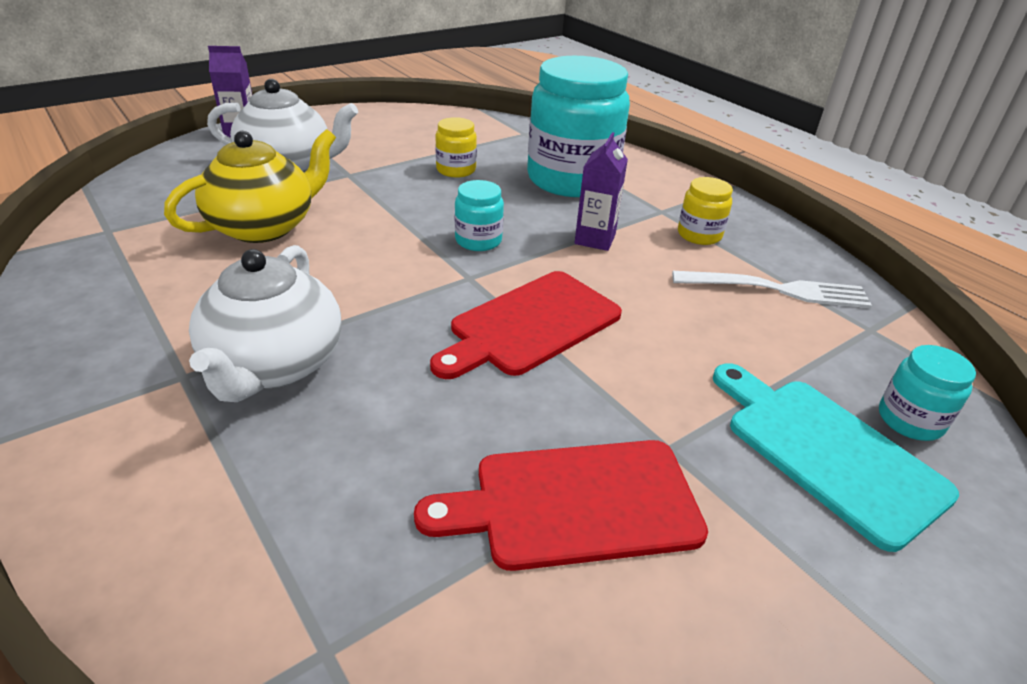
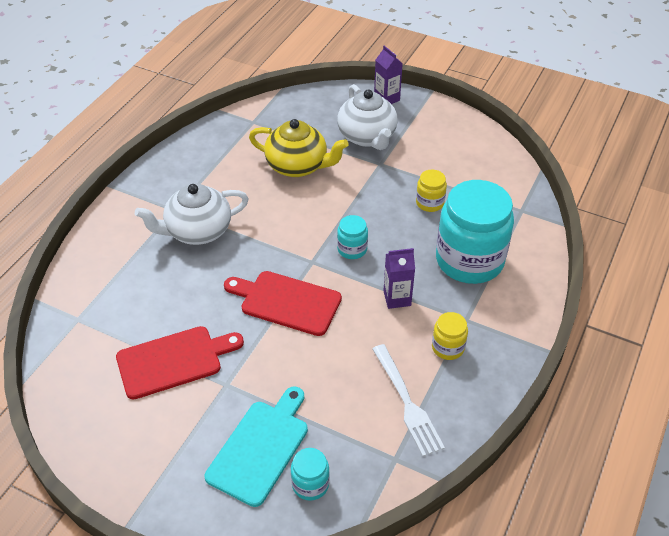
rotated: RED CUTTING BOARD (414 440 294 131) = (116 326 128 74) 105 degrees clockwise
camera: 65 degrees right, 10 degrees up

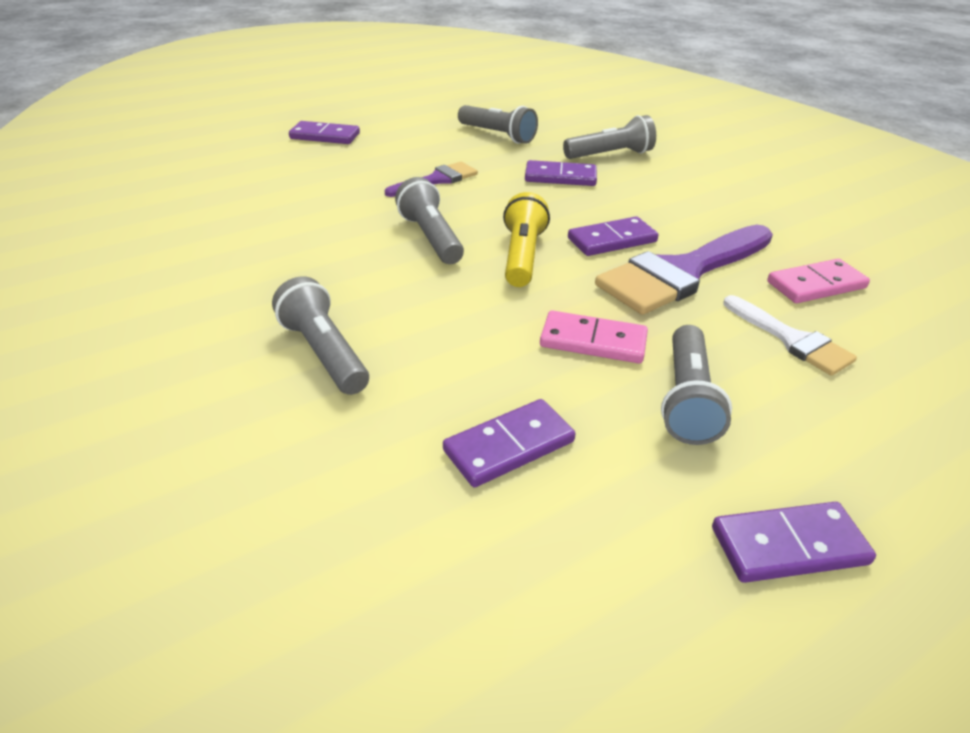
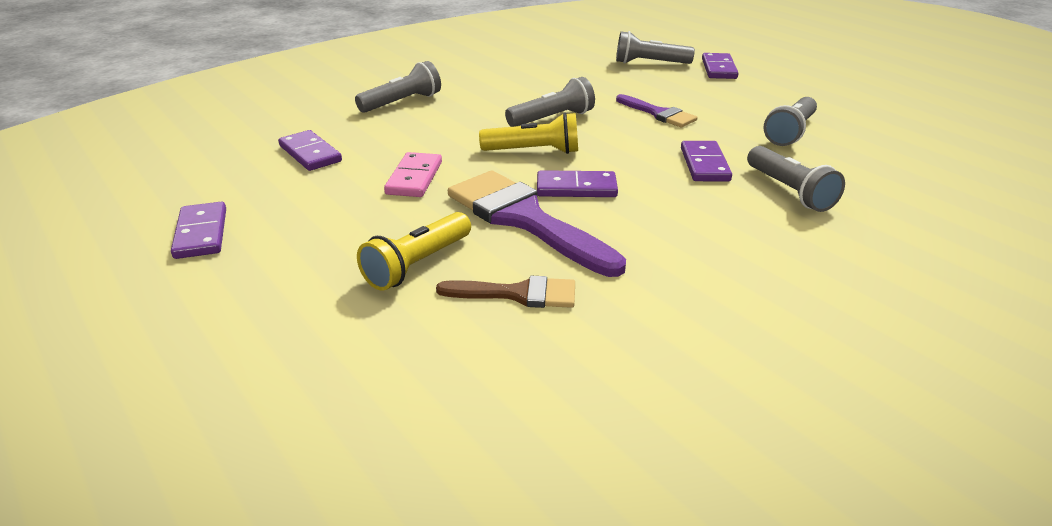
shifted: GREY FLASHLIGHT (661 325 71 120) to (616 31 79 33)
swapped: WHITE BRUSH (723 295 134 81) to YELLOW FLASHLIGHT (357 212 114 79); PINK DOMINO (767 259 103 44) to BROWN BRUSH (436 276 139 32)
rotated: PURPLE DOMINO (568 216 91 40) = (537 170 81 27) 60 degrees counterclockwise
camera: 85 degrees right, 5 degrees down

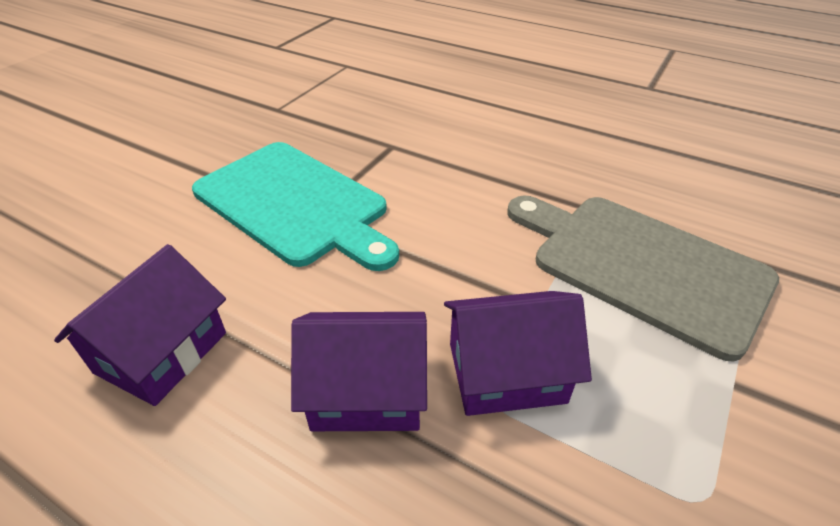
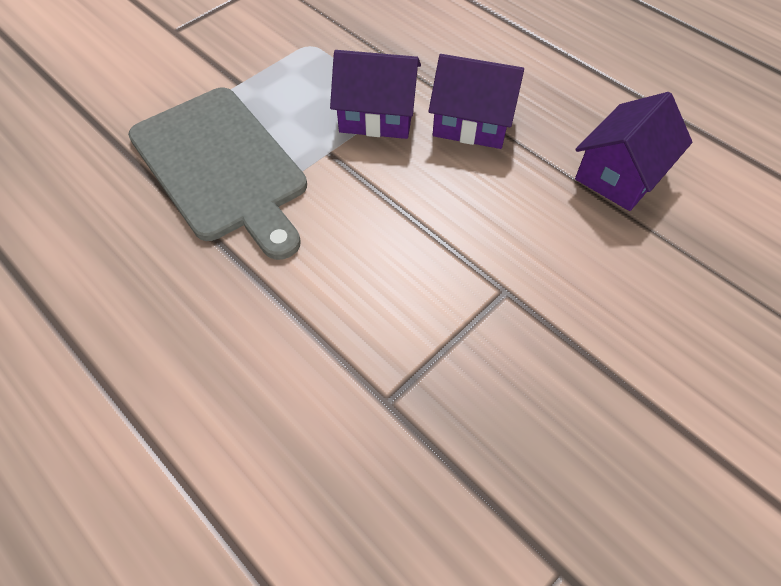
gone: TURQUOISE CUTTING BOARD (192 142 207 129)
camera: 165 degrees left, 15 degrees up

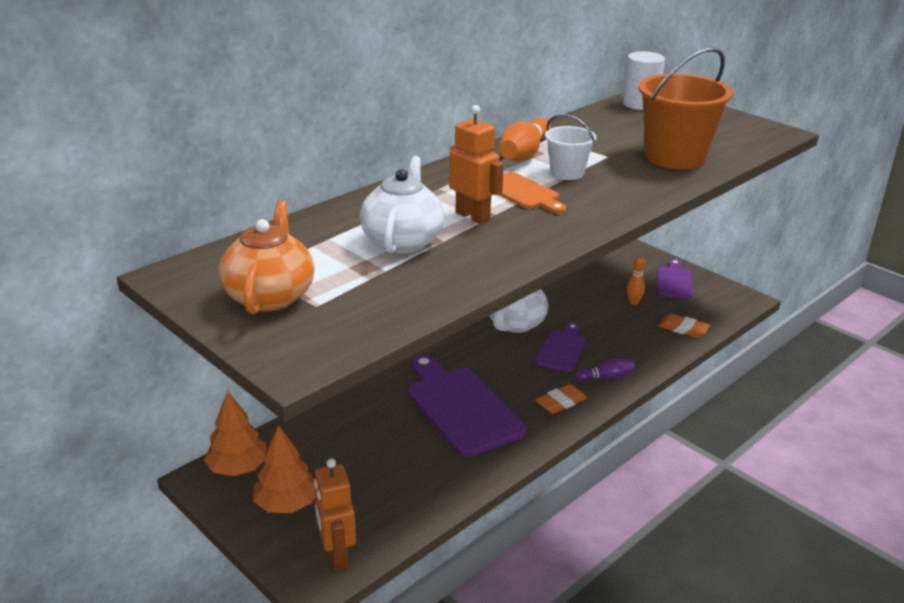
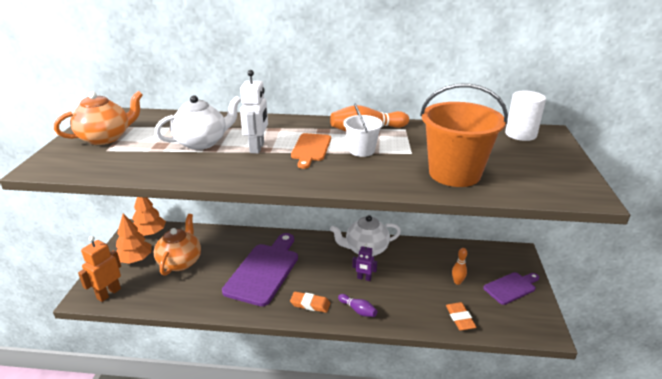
new: ORANGE TEAPOT (153 214 48 62)
swapped: PURPLE CUTTING BOARD (535 323 51 49) to PURPLE ROBOT (352 244 25 37)
repainted: ORANGE ROBOT (449 105 55 120) to WHITE ROBOT (240 70 28 84)
camera: 50 degrees right, 0 degrees up

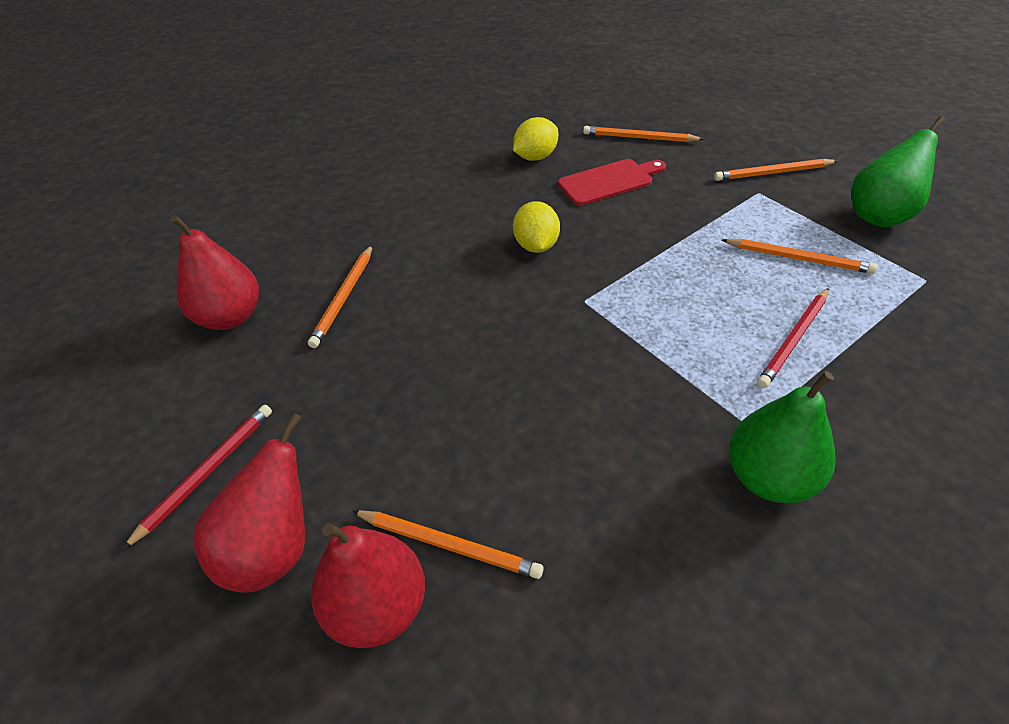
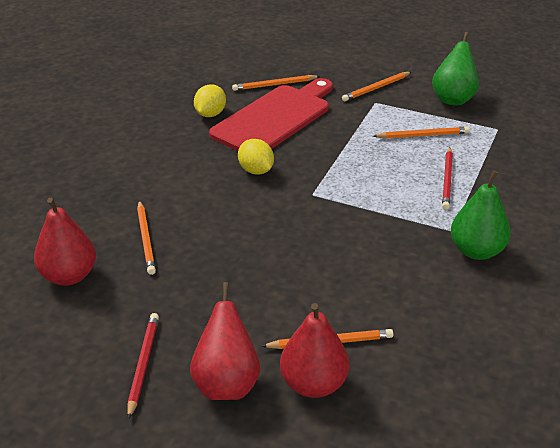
scaled: RED CUTTING BOARD (558 159 108 47) = (209 78 124 73) x1.86
camera: 30 degrees left, 10 degrees down

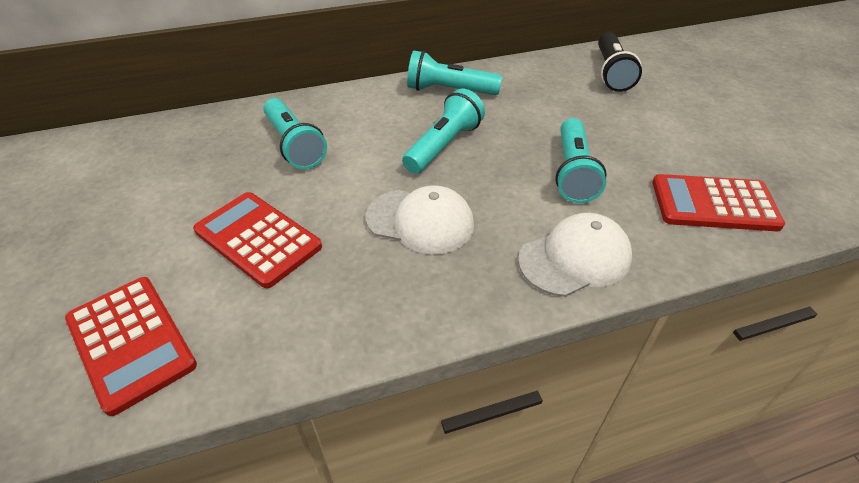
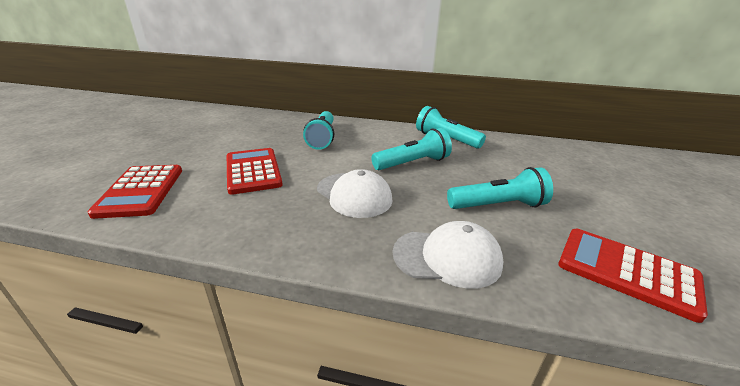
gone: BLACK FLASHLIGHT (598 32 44 60)
rotated: TURQUOISE FLASHLIGHT (555 118 52 85) = (447 167 106 42) 135 degrees counterclockwise
camera: 30 degrees right, 15 degrees down

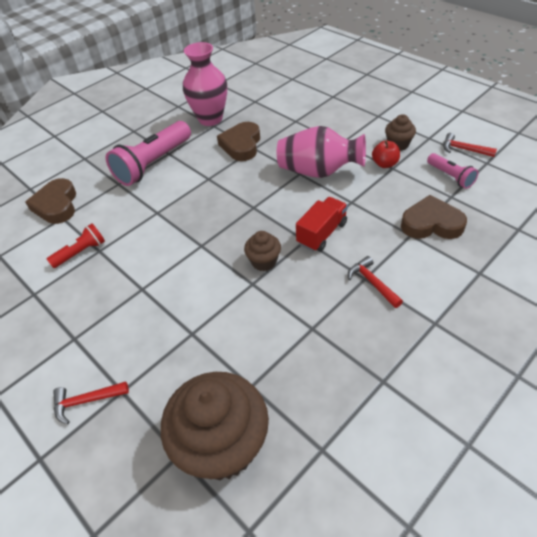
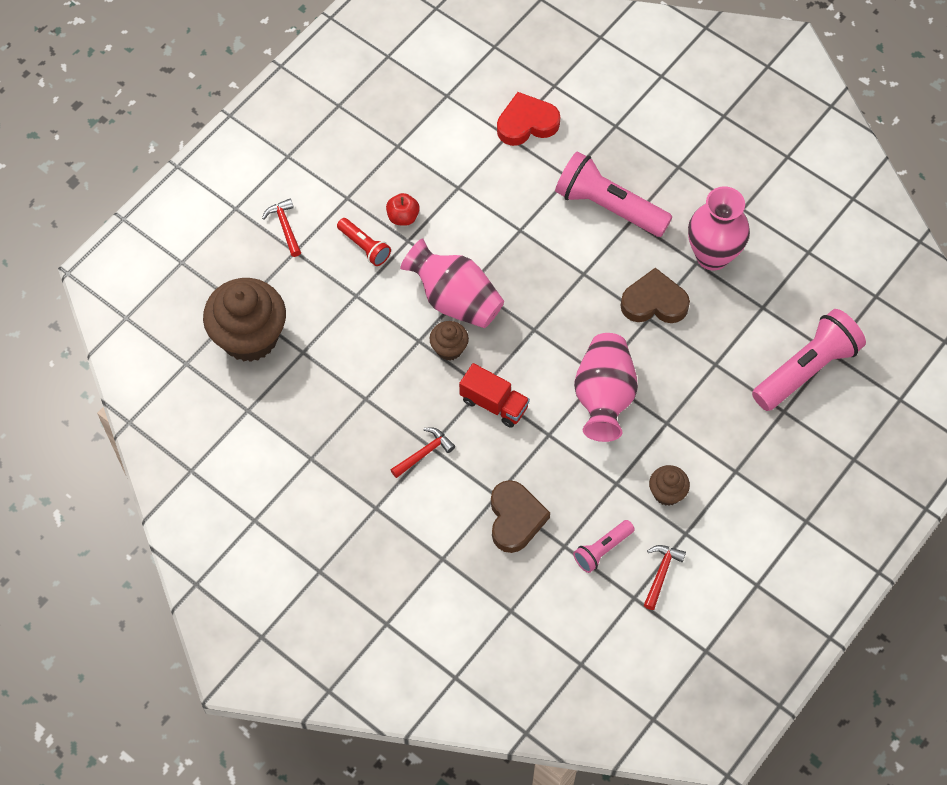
new: PINK VASE (400 238 104 90); PINK FLASHLIGHT (752 309 114 102)
shifted: RED FLASHLIGHT (47 223 58 45) to (337 218 54 48); RED APPLE (372 141 28 27) to (386 193 34 33)
repainted: BROWN HEART (25 178 51 46) to RED HEART (497 92 63 54)
camera: 80 degrees right, 15 degrees up

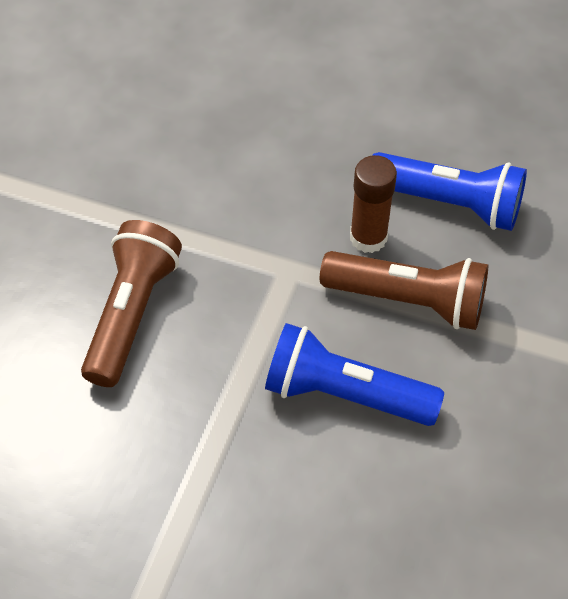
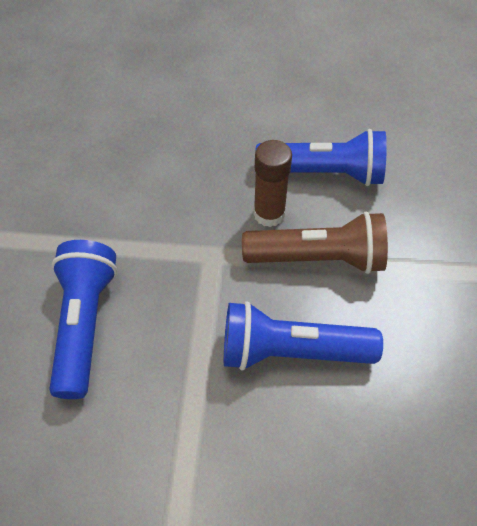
repainted: BROWN FLASHLIGHT (81 220 101 167) to BLUE FLASHLIGHT (49 240 68 159)
camera: 15 degrees left, 0 degrees up

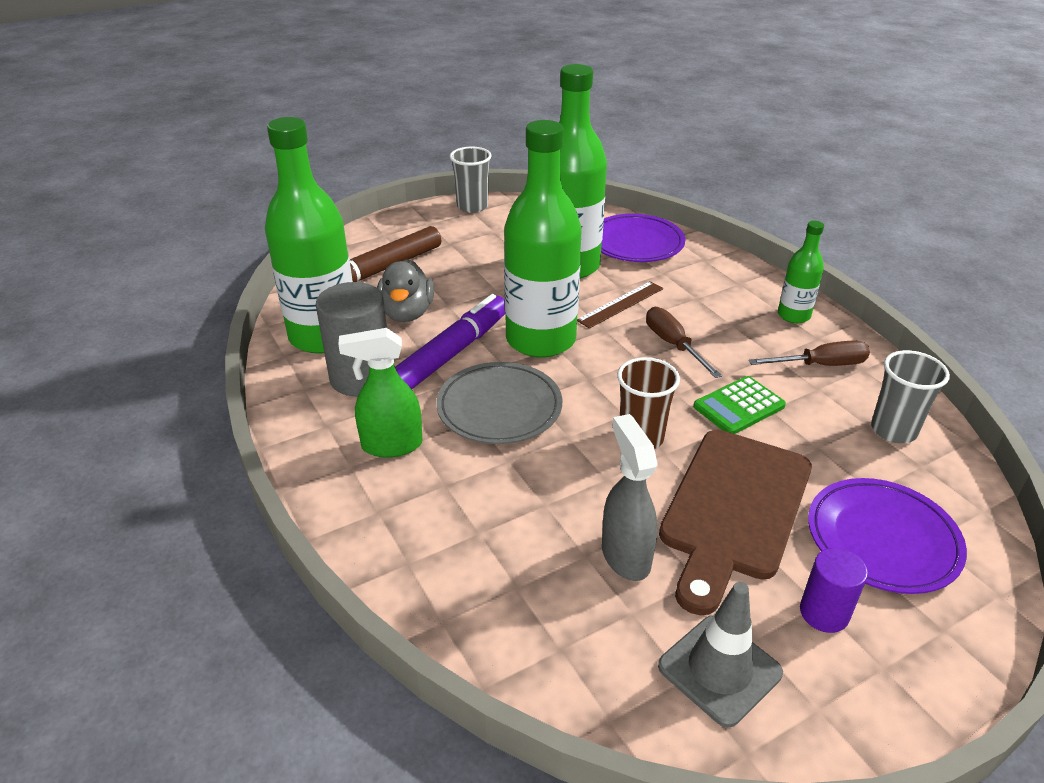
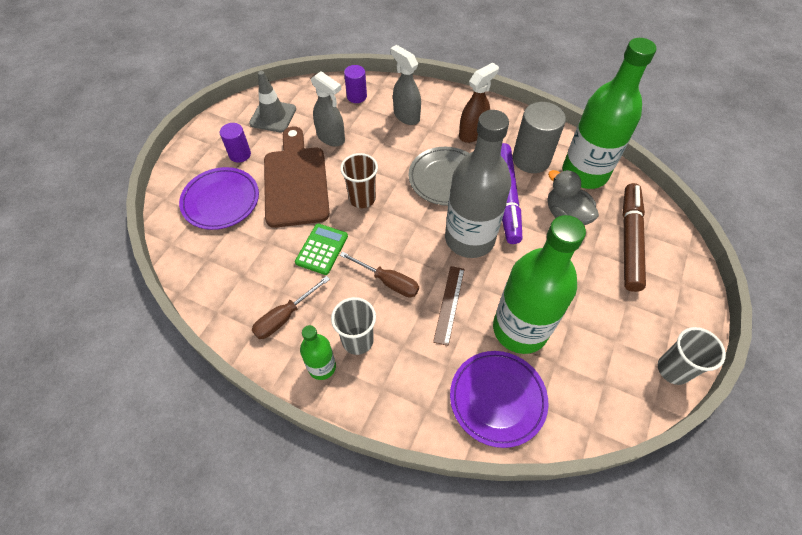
new: PURPLE CYLINDER (344 65 23 38); GREY SPRAY BOTTLE (390 45 31 80)
shifted: GREY CUP (871 350 79 93) to (331 297 45 58)
repainted: GREEN SPRAY BOTTLE (338 328 84 130) to BROWN SPRAY BOTTLE (459 62 40 81); GREEN BOTTLE (504 120 78 238) to GREY BOTTLE (445 110 66 148)
camera: 145 degrees right, 20 degrees up

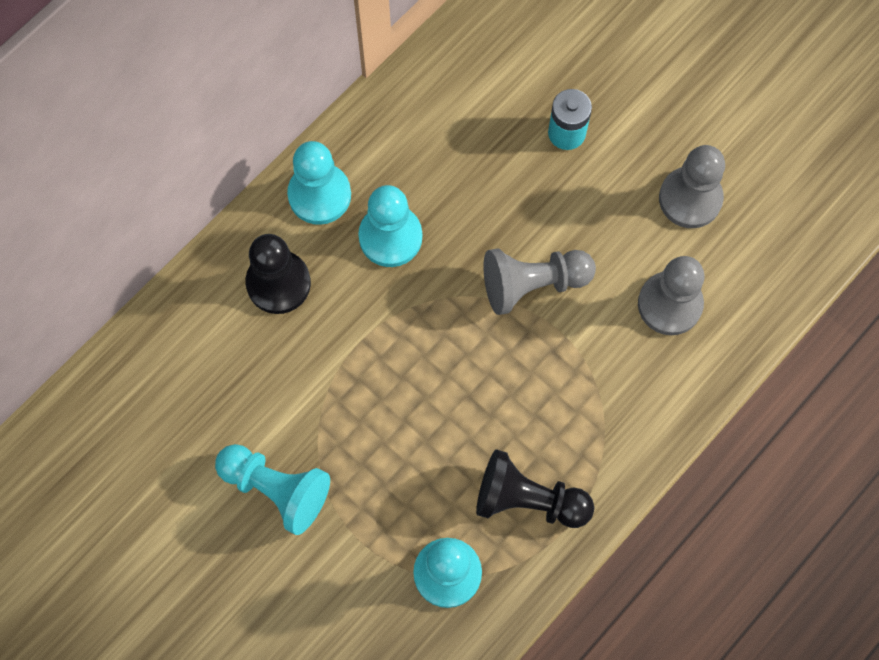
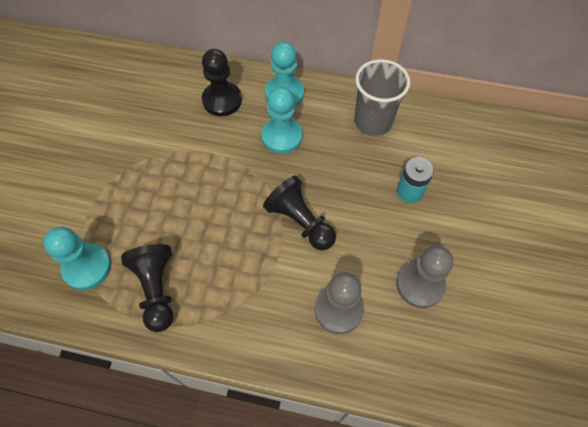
gone: TURQUOISE PAWN (215 444 115 91)
new: GREY CUP (354 59 56 77)
repainted: GREY PAWN (483 249 113 66) to BLACK PAWN (263 176 73 74)
camera: 60 degrees right, 10 degrees down

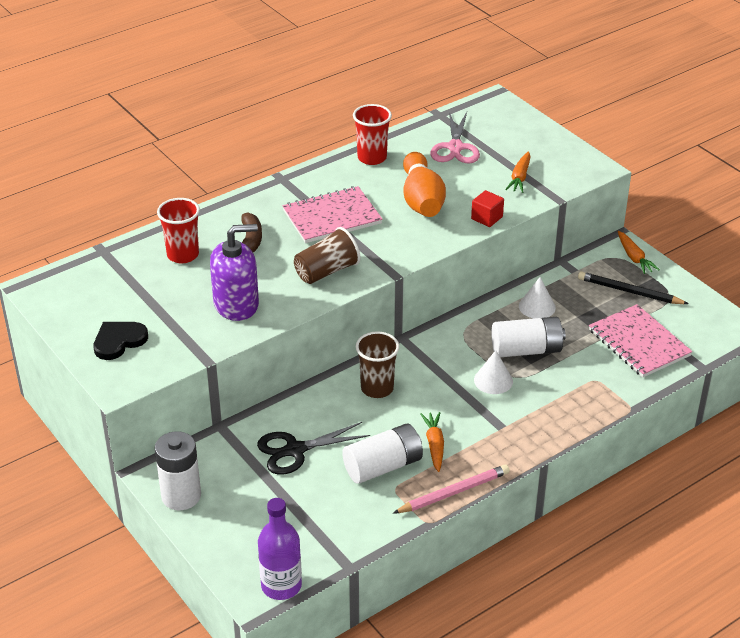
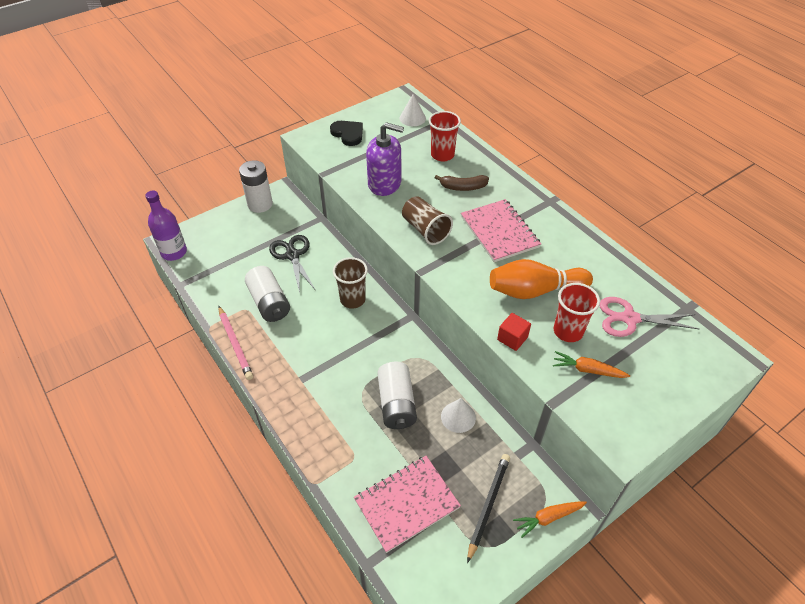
gone: ORANGE CARROT (420 412 24 60)
shifted: RED CUP (353 104 39 61) to (554 283 46 59); WHITE CONE (474 350 39 44) to (400 94 26 32)
rotated: PURPLE SOAP DISPENSER (210 224 49 97) = (366 122 38 74) 60 degrees counterclockwise
camera: 90 degrees right, 10 degrees up

